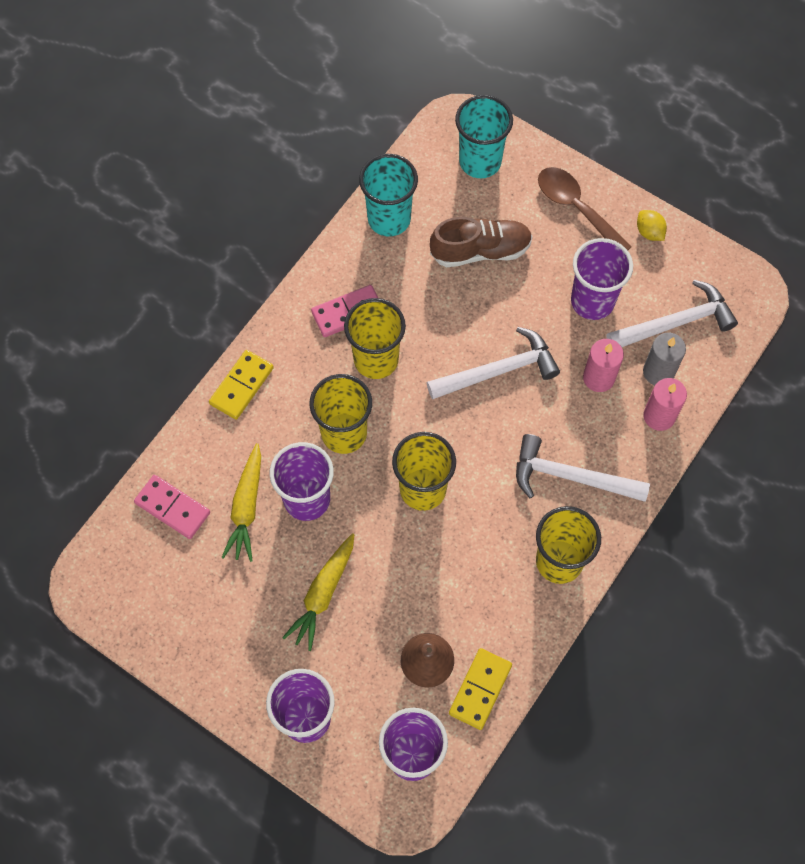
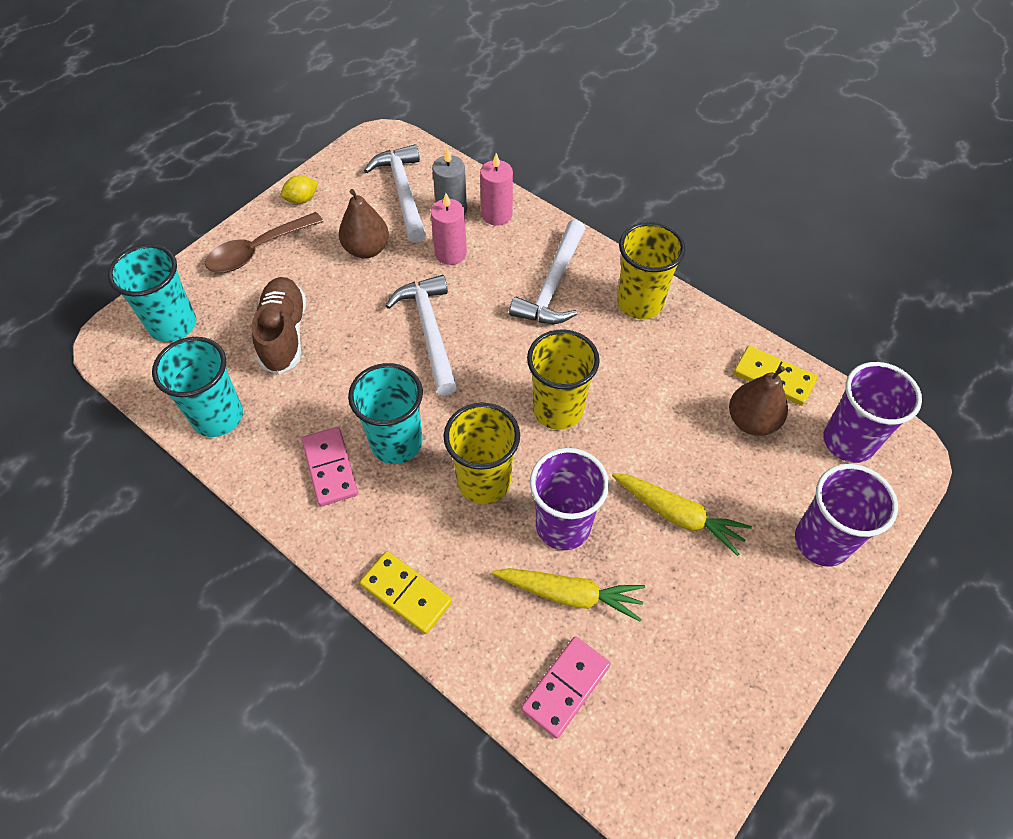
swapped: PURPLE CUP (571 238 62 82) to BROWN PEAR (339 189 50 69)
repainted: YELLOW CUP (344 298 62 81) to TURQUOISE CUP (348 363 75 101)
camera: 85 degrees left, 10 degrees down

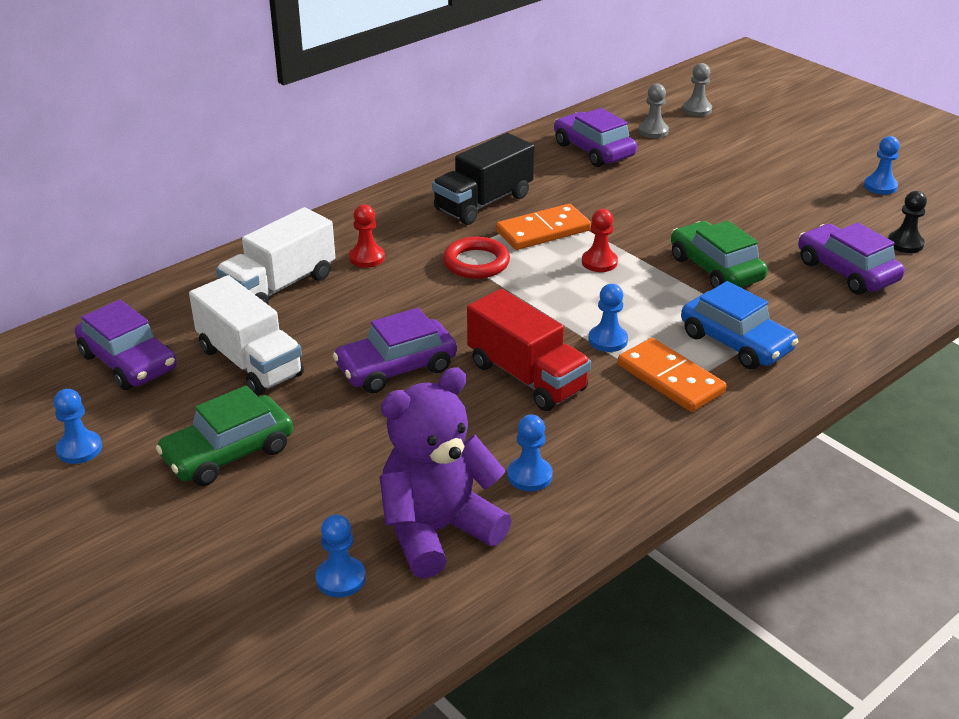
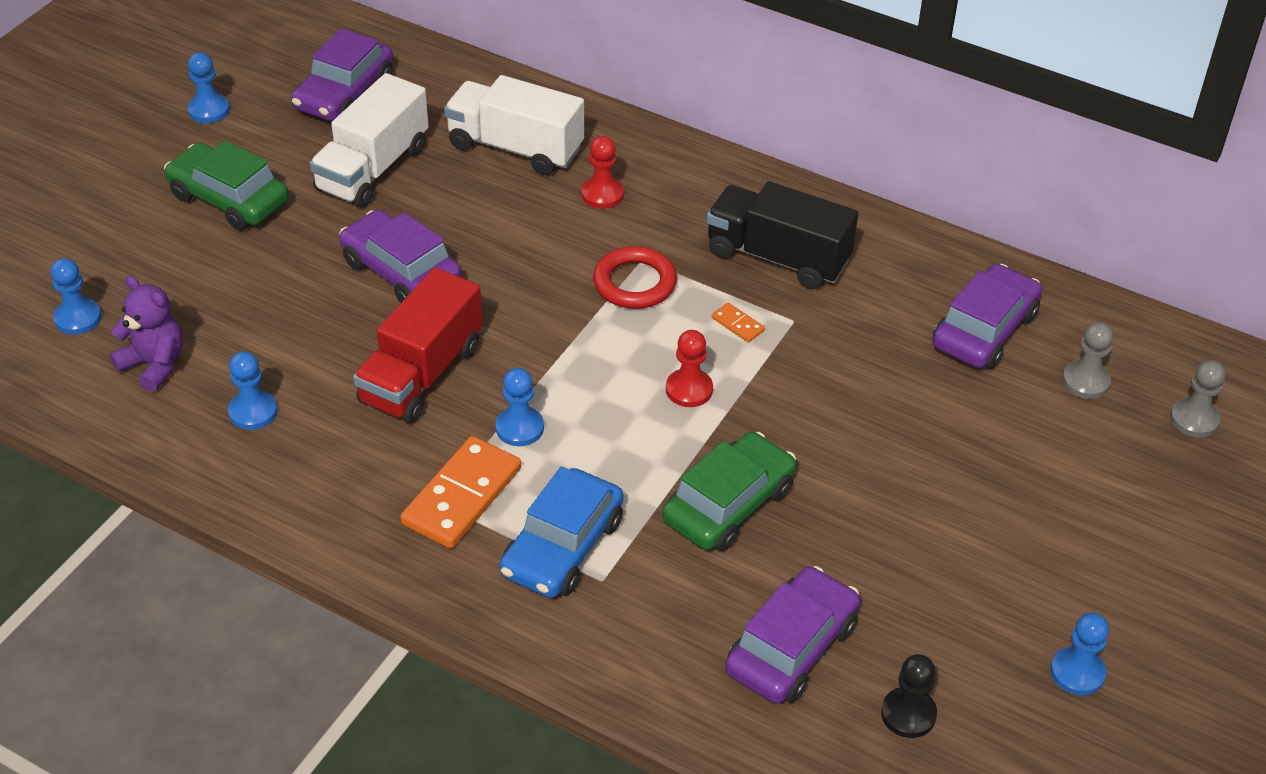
scaled: PURPLE TEDDY BEAR (379 367 133 212) = (110 275 73 117) x0.58; ORANGE DOMINO (496 204 95 46) = (712 303 53 40) x0.44
camera: 70 degrees right, 10 degrees up

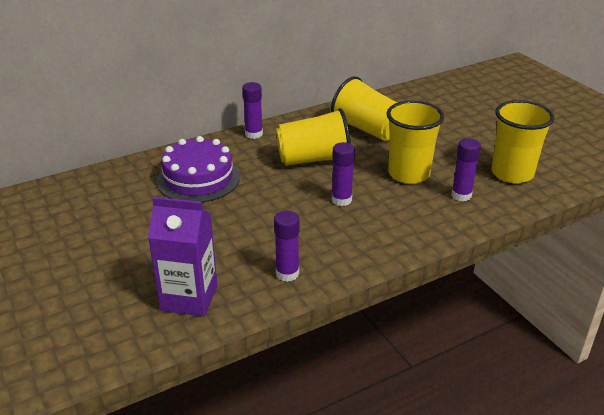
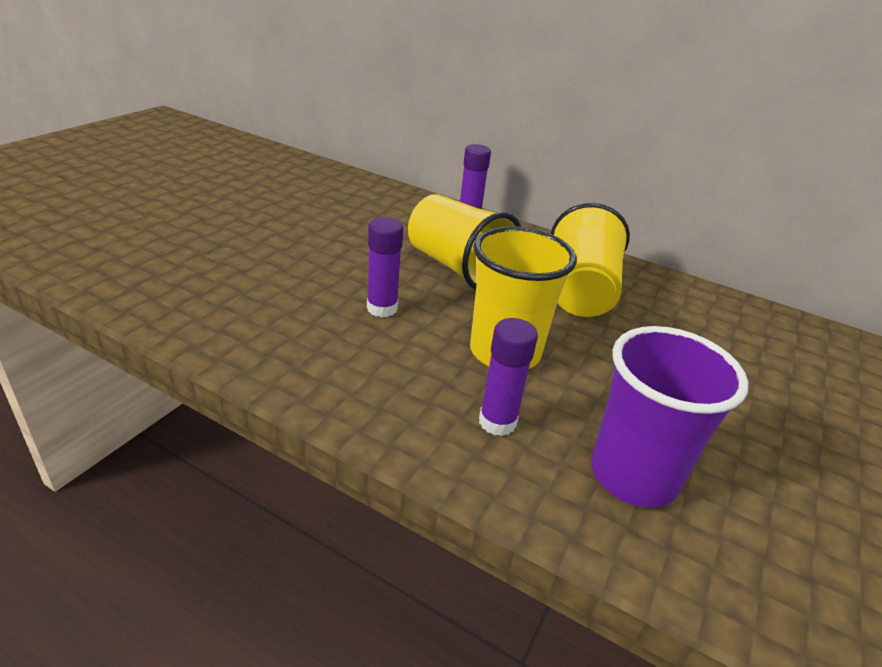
gone: PURPLE CARTON (148 197 70 119); PURPLE CAKE (157 136 83 66); PURPLE GLUE STICK (274 211 26 71)
repainted: YELLOW CUP (491 100 63 84) to PURPLE CUP (591 326 157 182)
camera: 55 degrees right, 0 degrees up

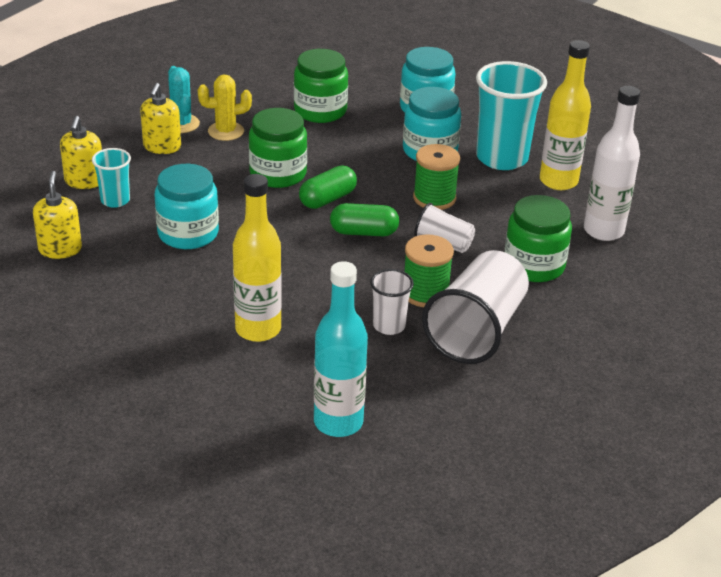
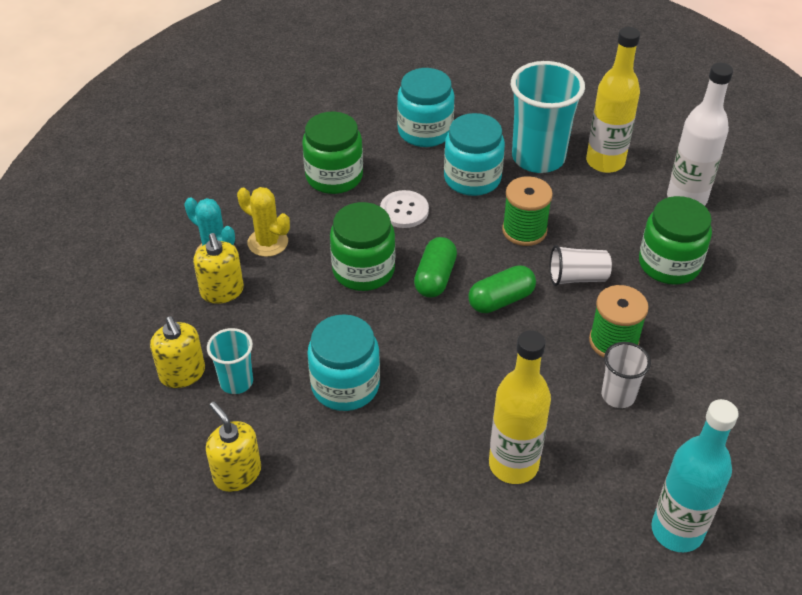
gone: WHITE CUP (422 250 107 114)
new: WHITE BUTTON (380 190 49 38)
rotated: YELLOW CACTUS (198 75 54 66) = (237 187 53 70) 75 degrees clockwise
camera: 30 degrees left, 10 degrees up

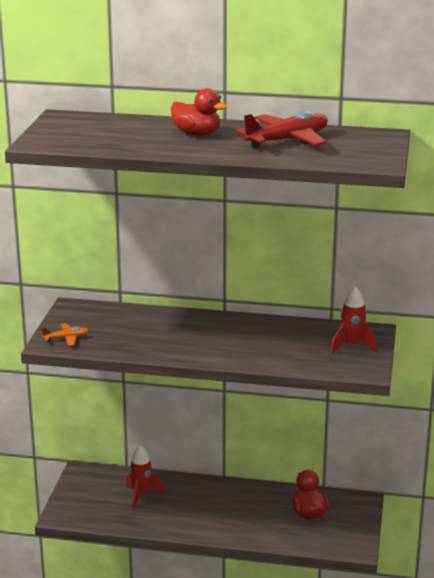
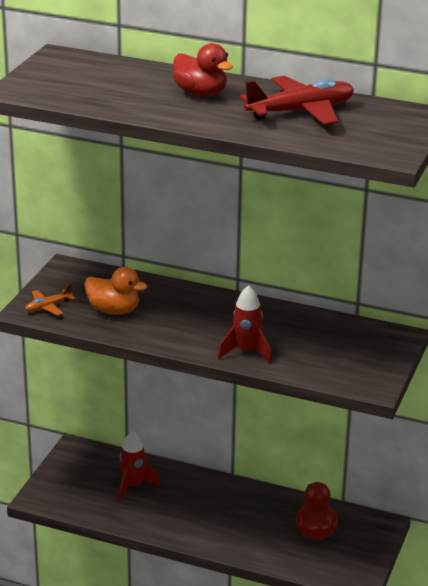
new: ORANGE DUCK (84 267 63 48)
shifted: RED ROCKET (330 286 47 67) to (218 285 54 79)
rotated: ORANGE PLANE (42 323 47 23) = (25 283 51 32) 150 degrees clockwise
camera: 10 degrees right, 5 degrees up

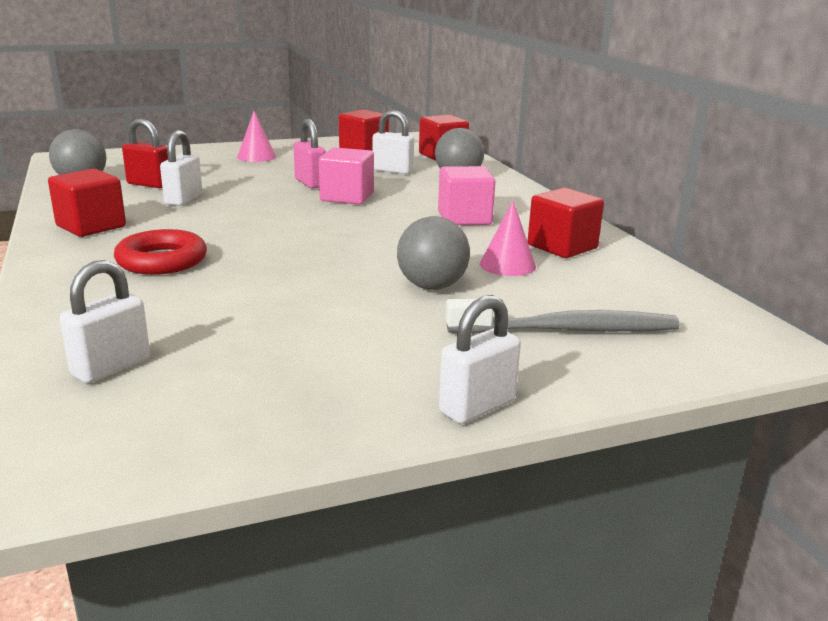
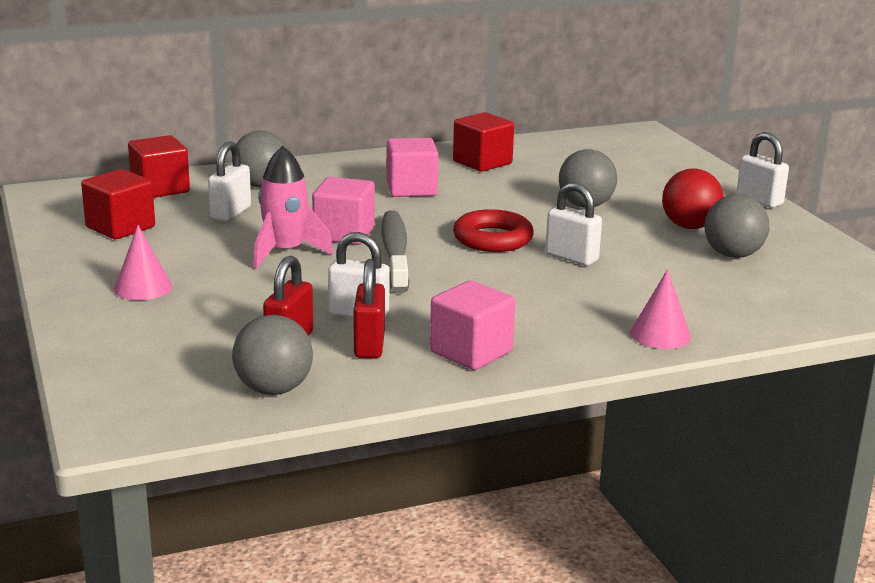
new: RED PADLOCK (354 259 31 99); RED BALL (662 168 62 61); GREY BALL (705 194 64 64)
shifted: WHITE PADLOCK (60 260 90 123) to (545 182 57 84); RED RING (114 229 93 46) to (453 209 81 43); GREY TOOTHBRUSH (446 299 234 34) to (381 210 29 83); PINK CONE (480 201 56 75) to (630 269 61 80)
swapped: PINK PADLOCK (294 119 32 70) to PINK ROCKET (253 146 81 123)
repainted: RED CUBE (48 169 78 68) to PINK CUBE (430 280 85 90)
camera: 90 degrees left, 0 degrees up

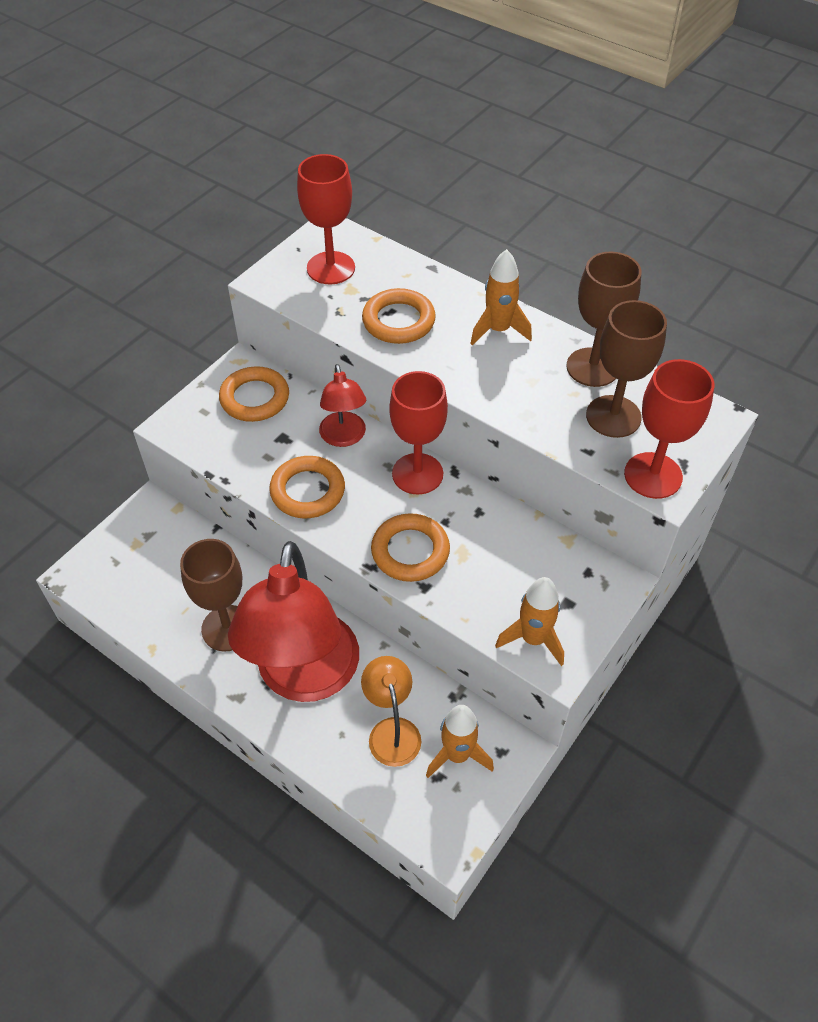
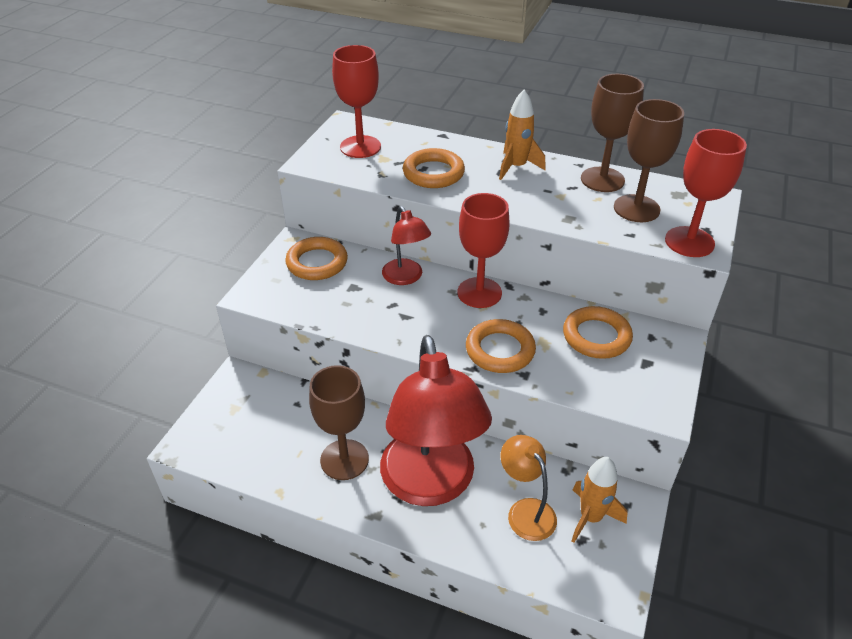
gone: ORANGE ROCKET (495 577 69 89)
shifted: ORANGE RING (269 456 76 62) to (563 306 70 53)
camera: 15 degrees left, 10 degrees down

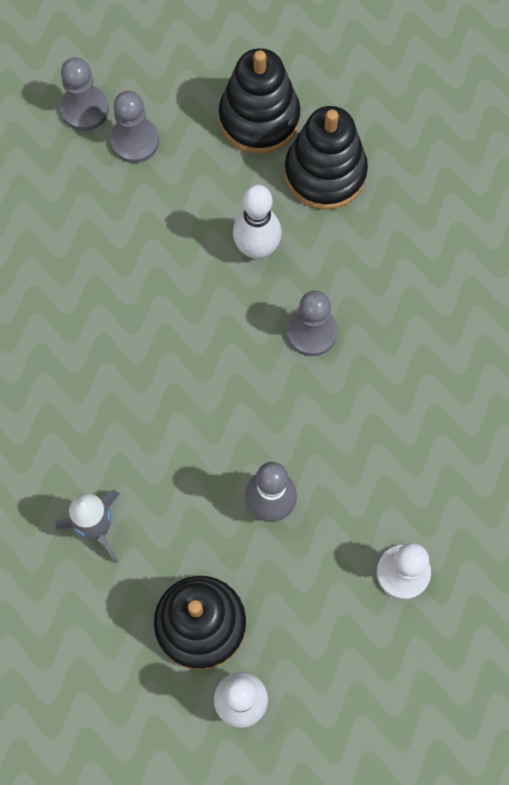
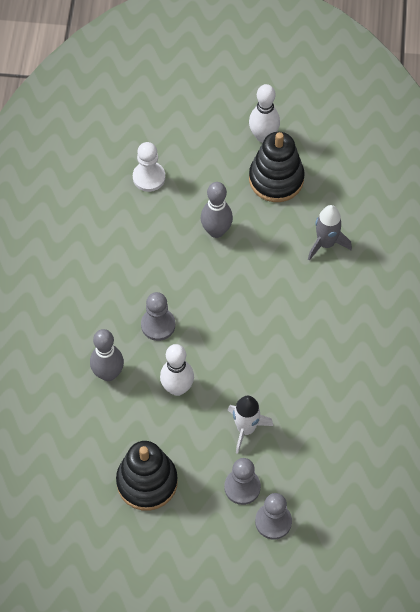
gone: BLACK STACKING TOY (285 106 83 104)
new: GREY BOWLING PIN (90 329 34 52); WHITE ROCKET (228 396 45 58)
camera: 165 degrees left, 10 degrees down

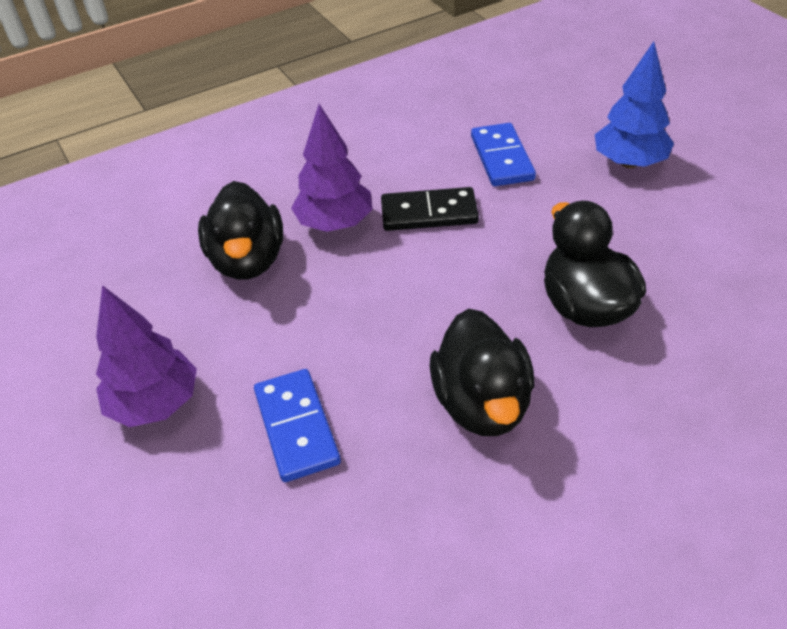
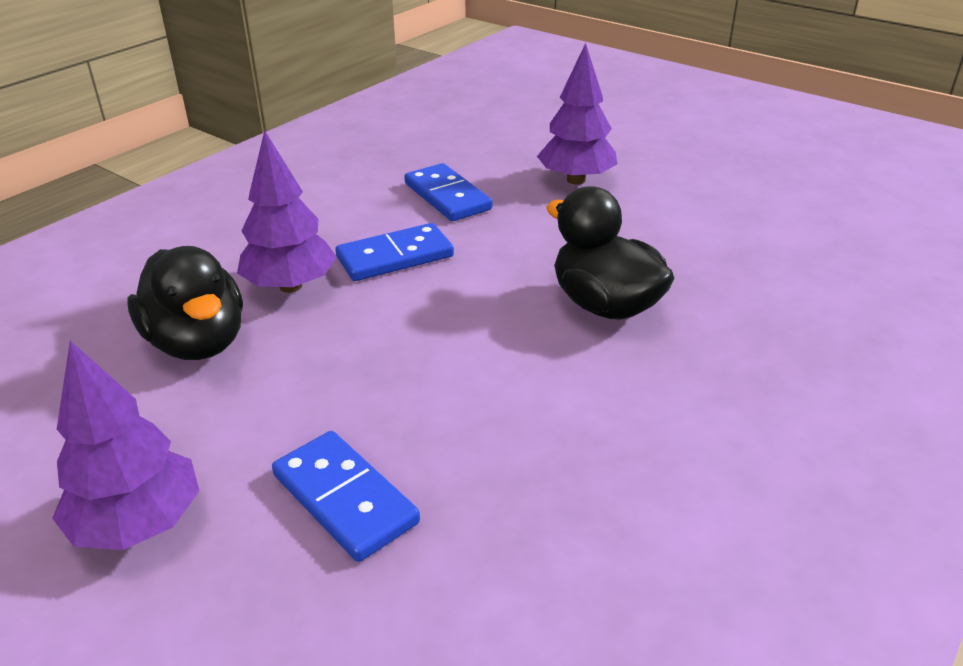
gone: BLACK DUCK (430 309 104 127)
repainted: BLACK DOMINO (381 187 98 44) to BLUE DOMINO (335 223 119 58); BLUE TREE (595 41 79 127) to PURPLE TREE (537 43 80 142)
camera: 25 degrees left, 10 degrees down

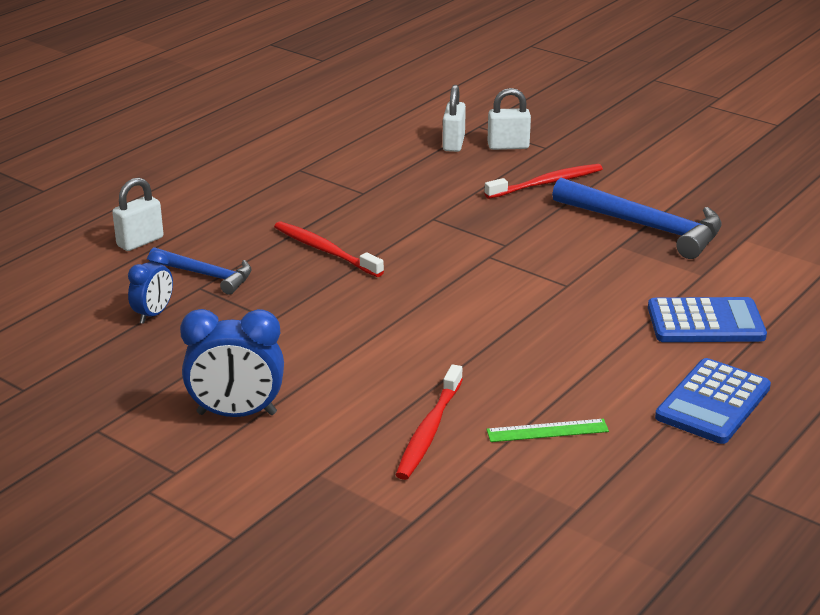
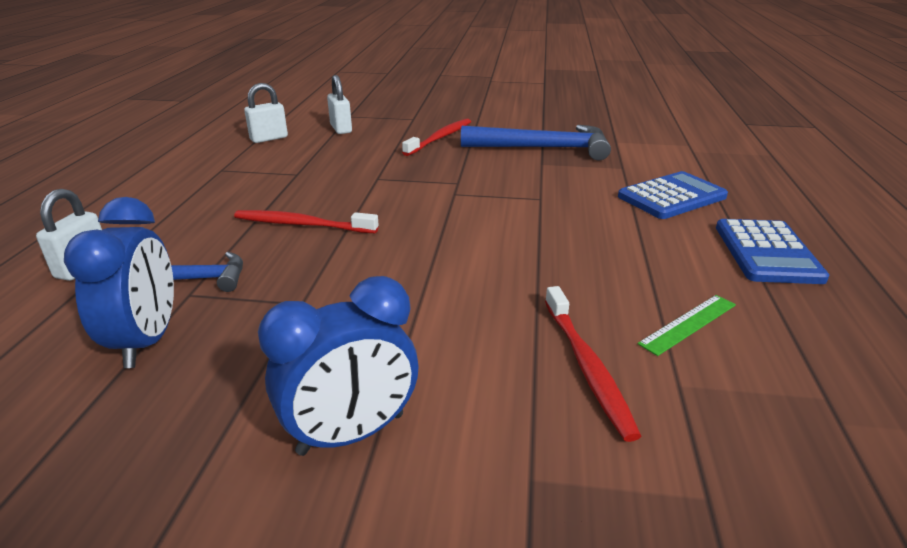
shifted: WHITE PADLOCK (487 88 44 62) to (244 83 44 60)
scaled: BLUE CLOCK (128 250 45 74) = (64 197 110 171) x1.67
camera: 30 degrees left, 0 degrees up

